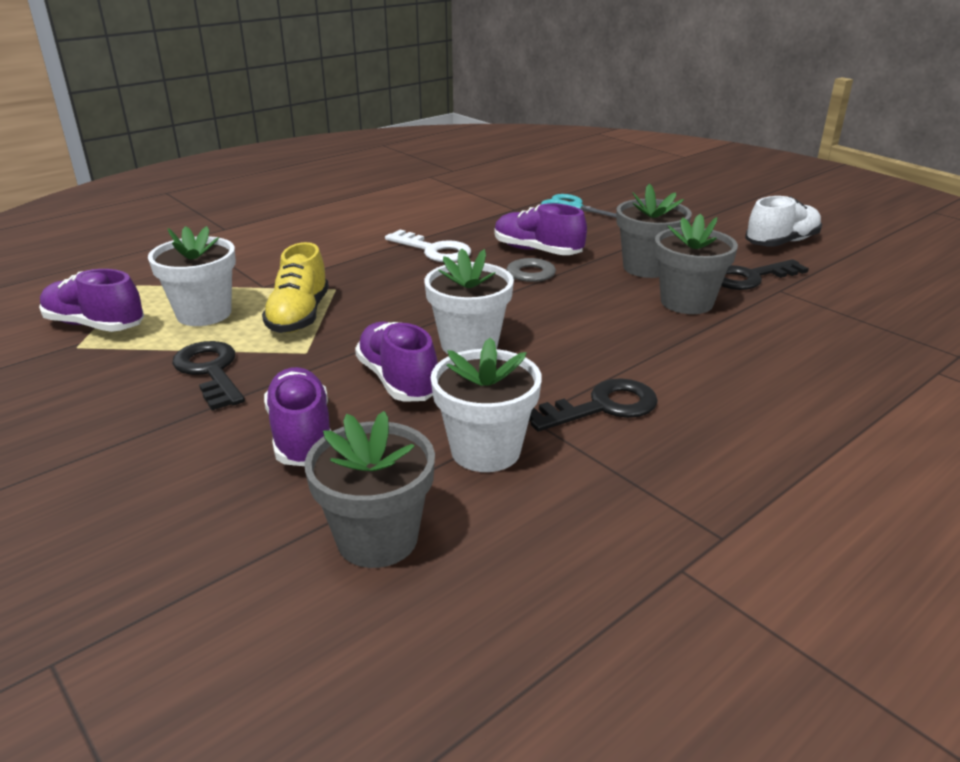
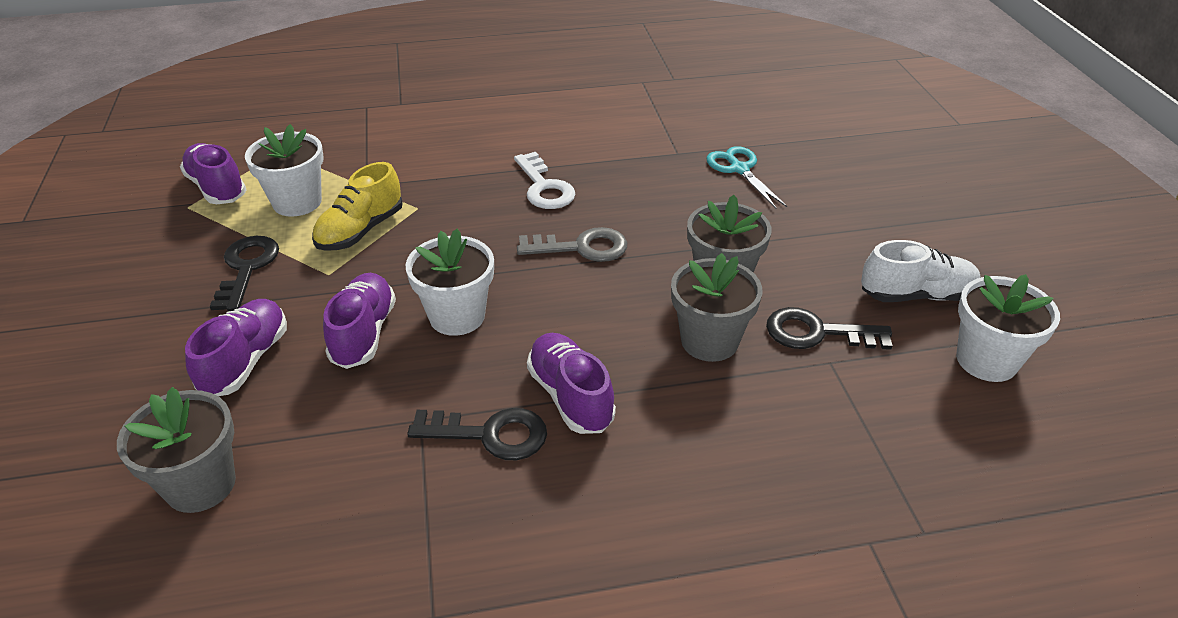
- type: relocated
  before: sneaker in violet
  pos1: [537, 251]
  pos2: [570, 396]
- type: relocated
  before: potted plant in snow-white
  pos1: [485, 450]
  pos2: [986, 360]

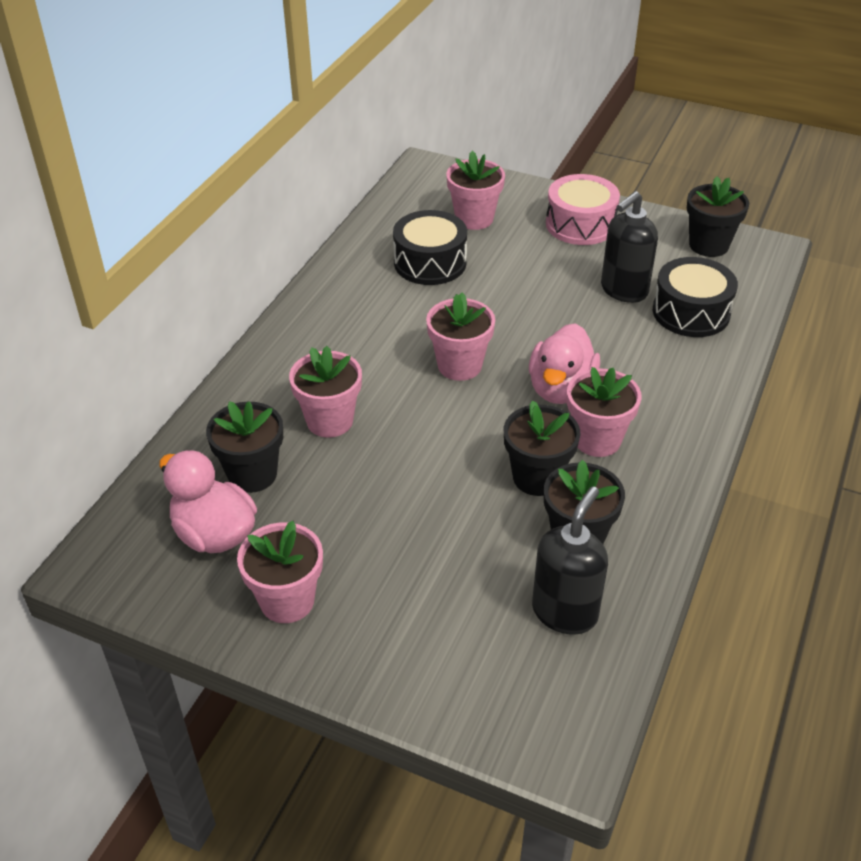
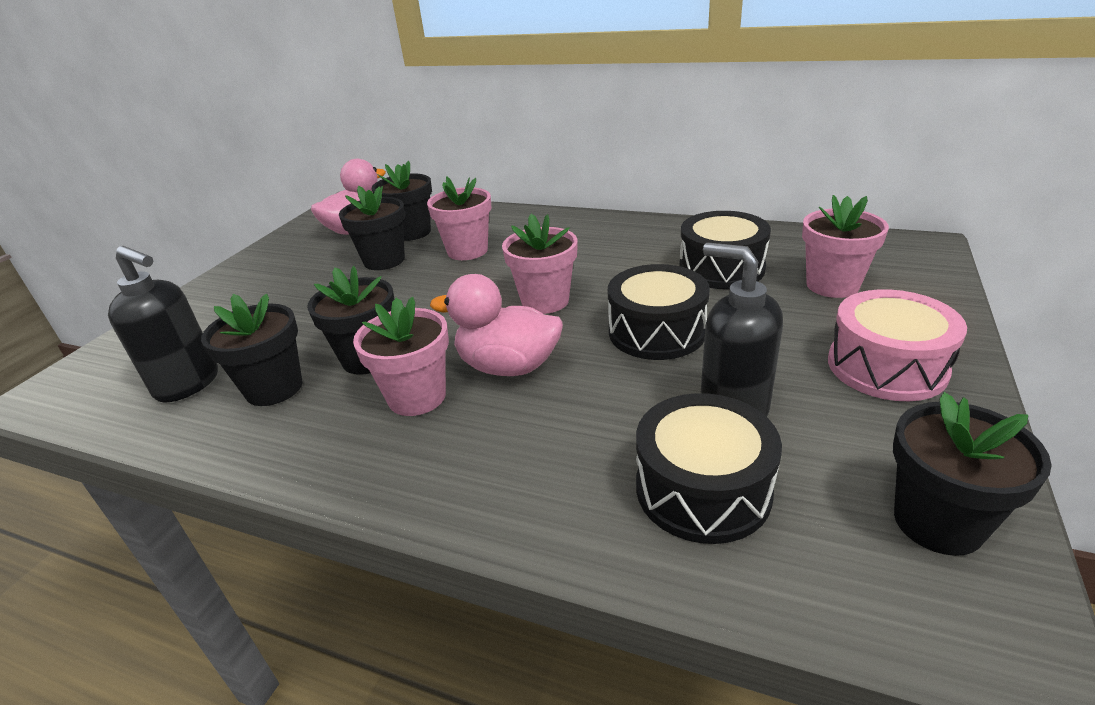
- type: missing
  before: potted plant in rose-pink
  pos1: [287, 601]
- type: appeared
  after: potted plant in ebony
  pos2: [384, 260]
- type: appeared
  after: toy drum in ebony
  pos2: [657, 331]

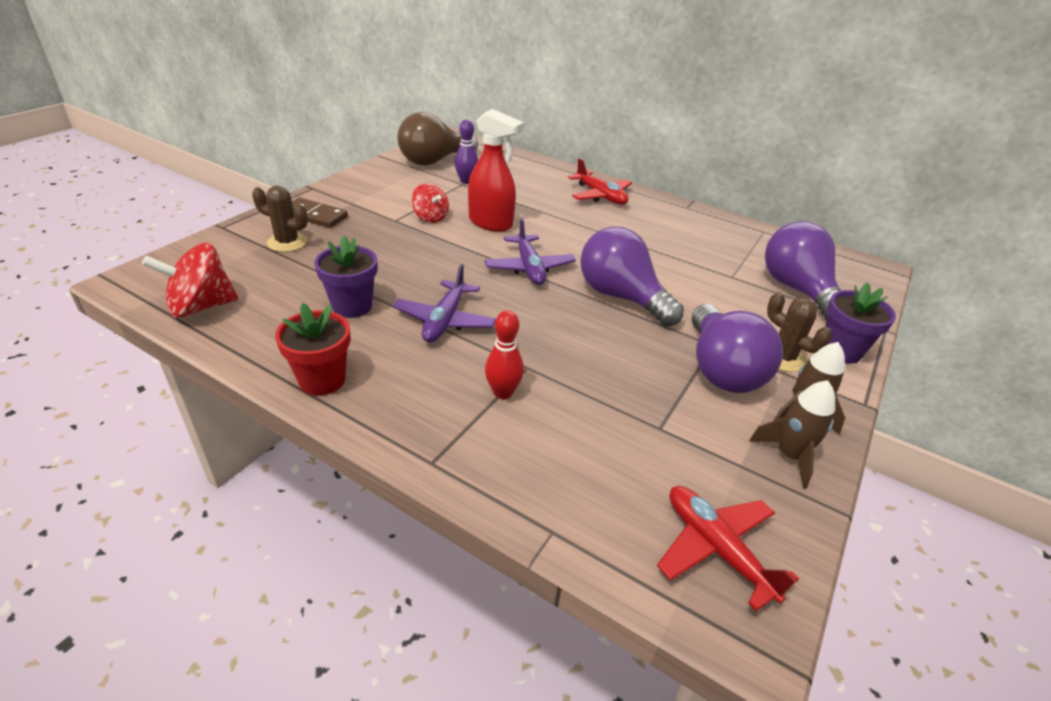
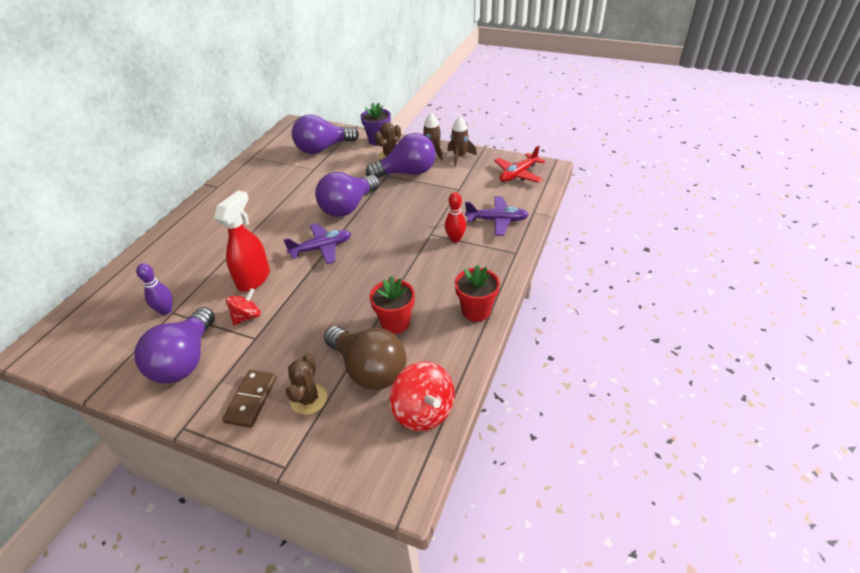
- type: relocated
  before: bulb in russet
  pos1: [434, 161]
  pos2: [369, 369]
- type: missing
  before: aeroplane in red
  pos1: [600, 196]
- type: colour
  before: potted plant in violet
  after: potted plant in red
  pos1: [352, 306]
  pos2: [395, 323]
- type: relocated
  before: aeroplane in violet
  pos1: [445, 320]
  pos2: [497, 220]
- type: appeared
  after: bulb in violet
  pos2: [185, 360]

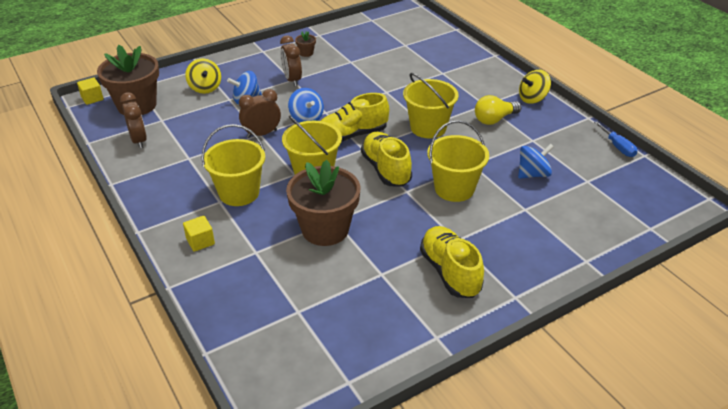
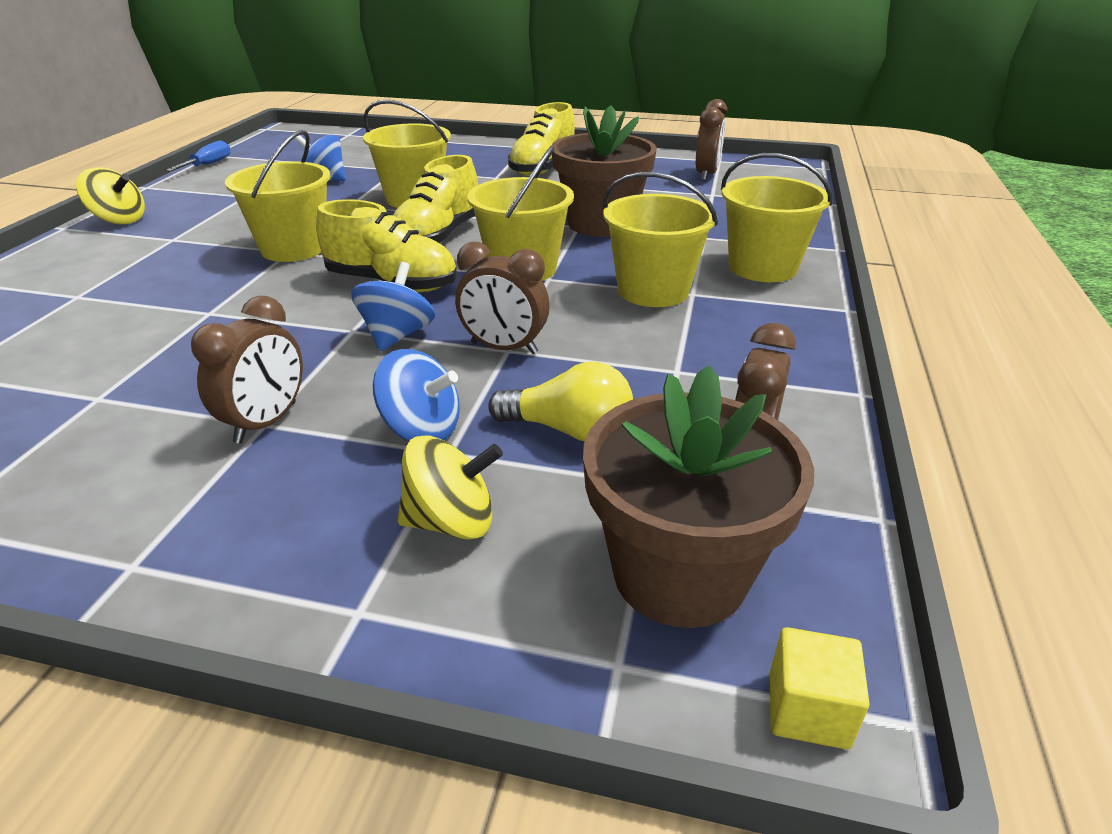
- type: missing
  before: potted plant in russet
  pos1: [306, 53]
- type: spun
  before: toy top in bright yellow
  pos1: [205, 88]
  pos2: [451, 522]
  turn: 60
- type: relocated
  before: bulb in bright yellow
  pos1: [494, 119]
  pos2: [569, 430]
- type: exchanged
  before: cube in bright yellow
  after: bucket in bright yellow
  pos1: [200, 241]
  pos2: [762, 267]
- type: appeared
  after: clock in russet
  pos2: [706, 174]

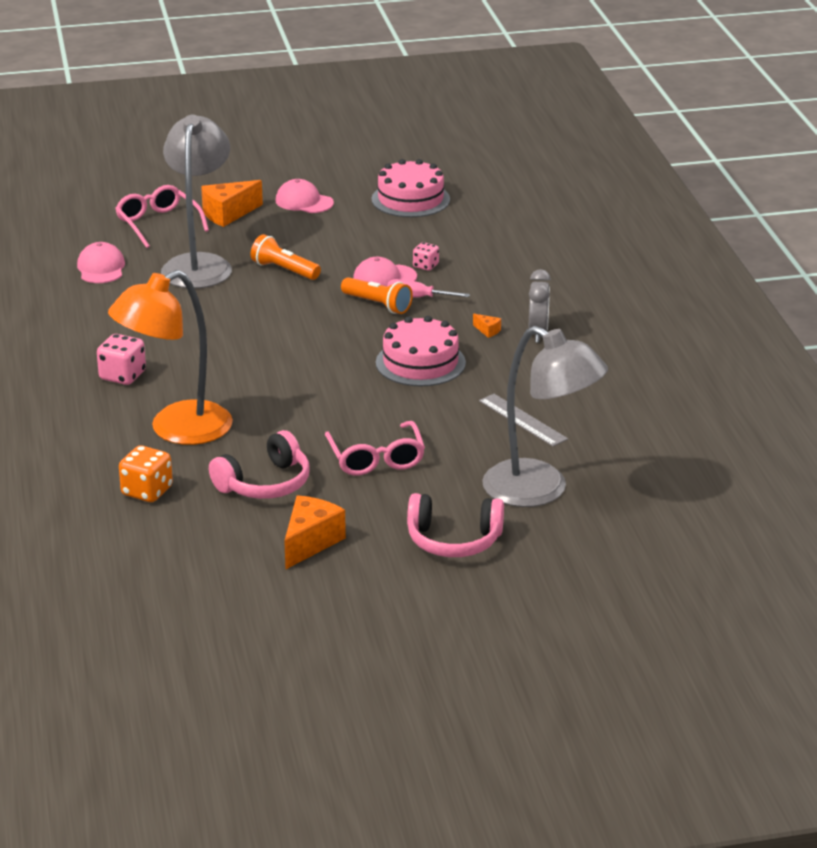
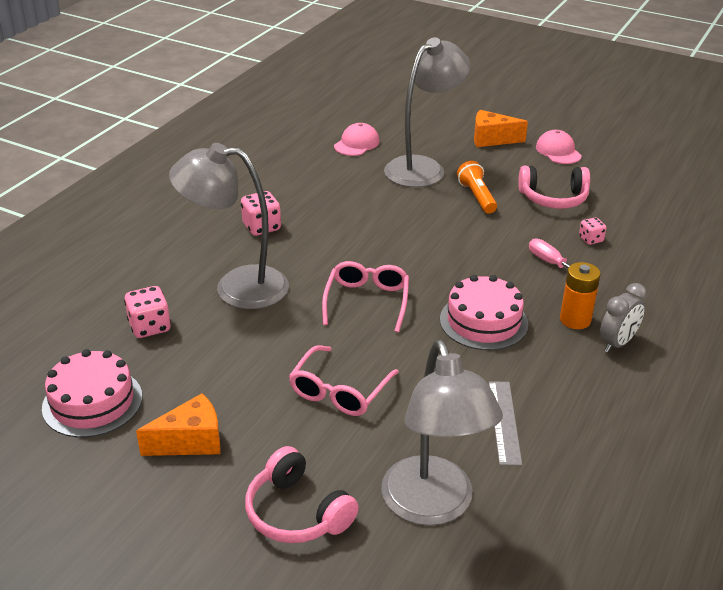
- type: relocated
  before: cake in rose-pink
  pos1: [410, 199]
  pos2: [92, 402]
- type: relocated
  before: eyeglasses in rose-pink
  pos1: [158, 224]
  pos2: [367, 301]
- type: missing
  before: cap in rose-pink
  pos1: [384, 278]
- type: colour
  before: reading lamp in orange
  after: reading lamp in grey
  pos1: [176, 430]
  pos2: [236, 287]
- type: missing
  before: torch in orange
  pos1: [378, 305]
- type: exchanged
  before: cheese wedge in orange
  after: AA battery in orange
  pos1: [488, 331]
  pos2: [575, 320]
- type: relocated
  before: headphones in rose-pink
  pos1: [265, 484]
  pos2: [553, 198]
- type: colour
  before: die in orange
  after: die in rose-pink
  pos1: [147, 491]
  pos2: [150, 327]

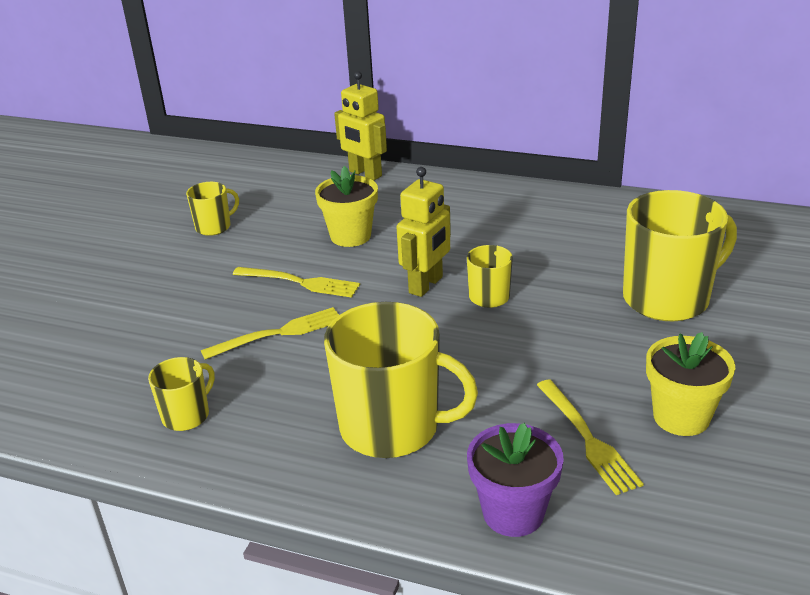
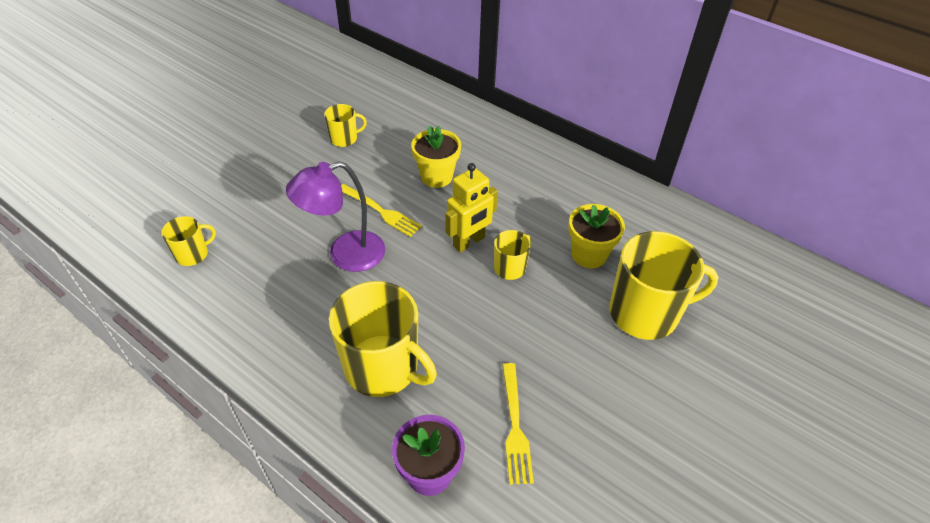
- type: missing
  before: robot figure in bright yellow
  pos1: [365, 174]
- type: exchanged
  before: table fork in bright yellow
  after: reading lamp in violet
  pos1: [279, 333]
  pos2: [345, 255]
- type: relocated
  before: potted plant in bright yellow
  pos1: [681, 417]
  pos2: [589, 255]
- type: relocated
  before: tea mug in bright yellow
  pos1: [187, 415]
  pos2: [193, 254]

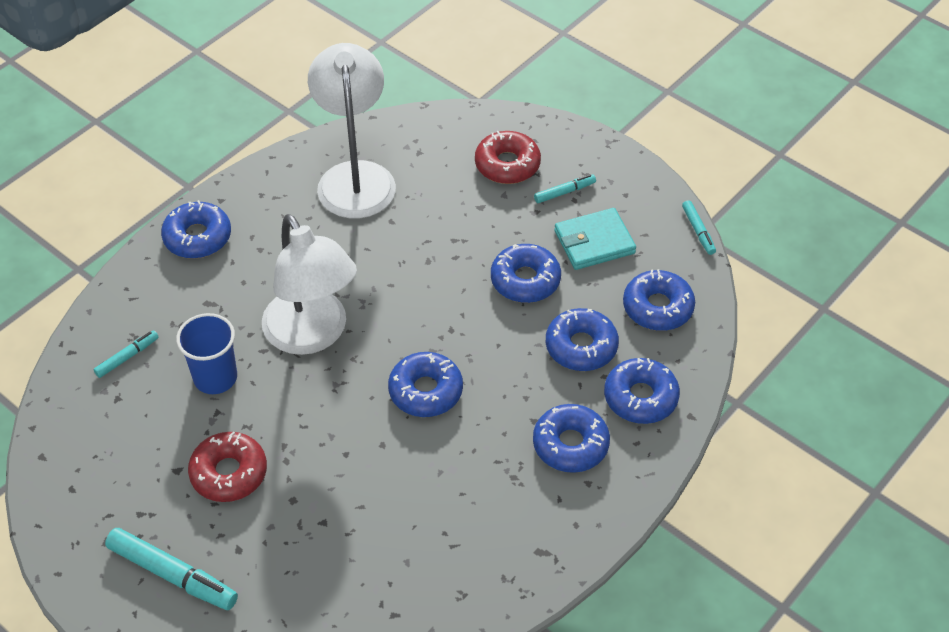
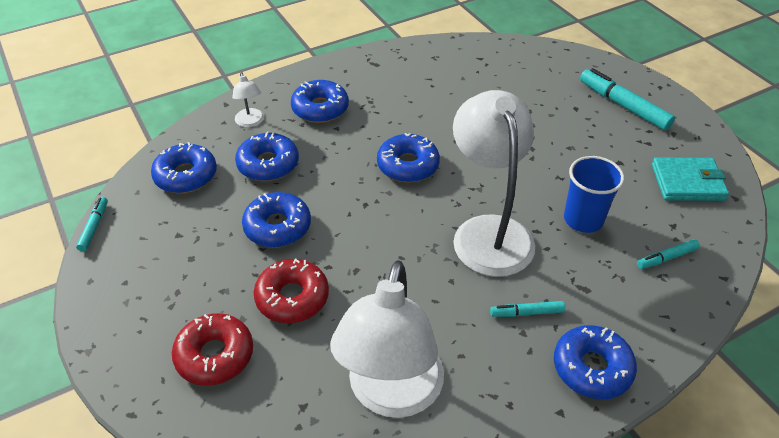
- type: relocated
  before: marker pen in aqua
  pos1: [564, 192]
  pos2: [526, 313]
- type: relocated
  before: card wallet in aqua
  pos1: [594, 242]
  pos2: [687, 182]
- type: exchanged
  before: doughnut in royal blue
  after: reading lamp in snow-white
  pos1: [640, 397]
  pos2: [250, 122]
- type: relocated
  before: doughnut in red
  pos1: [229, 473]
  pos2: [292, 297]

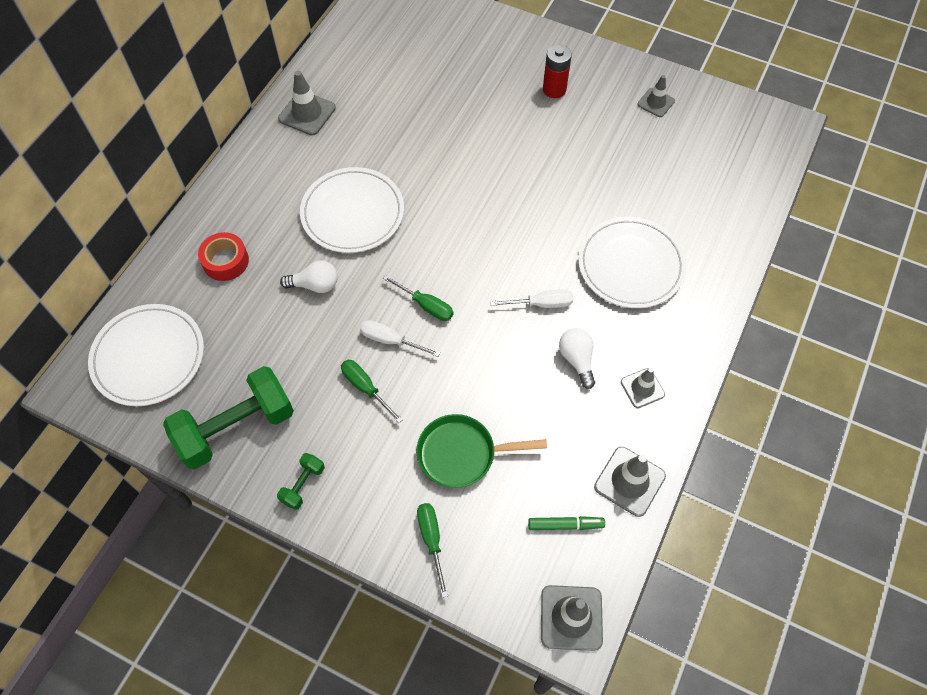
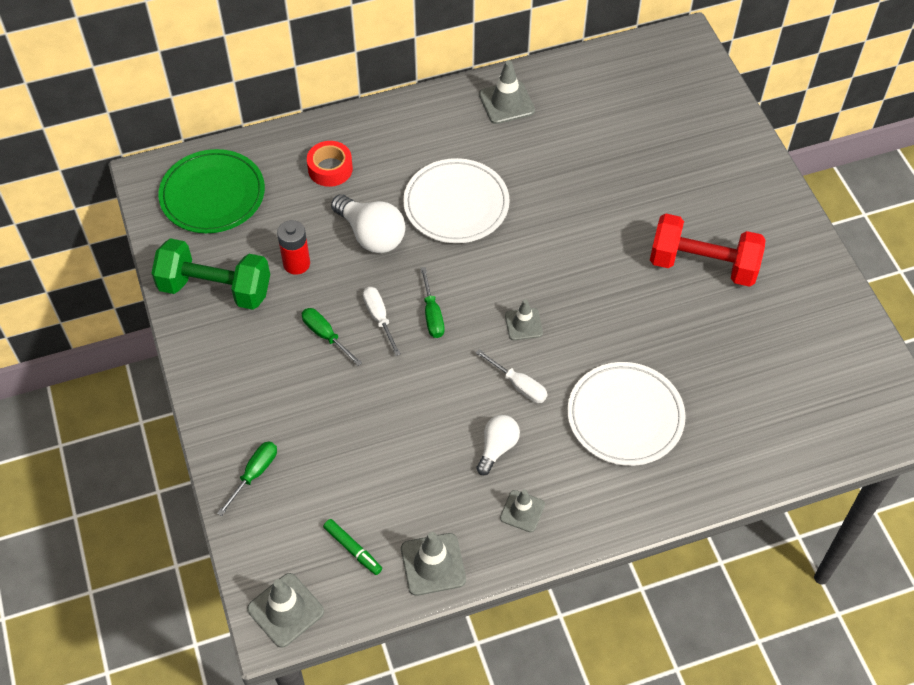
- type: relocated
  before: AA battery in red
  pos1: [554, 89]
  pos2: [296, 264]
- type: relocated
  before: road cone in grey
  pos1: [656, 102]
  pos2: [523, 324]
- type: size
  before: bulb in snow-white
  pos1: [315, 285]
  pos2: [371, 235]
  scale: 1.59
- type: colour
  before: flat dish in snow-white
  after: flat dish in green
  pos1: [148, 357]
  pos2: [212, 195]
- type: spun
  before: screwdriver in green
  pos1: [365, 388]
  pos2: [325, 335]
  turn: -45
- type: missing
  before: frying pan in green
  pos1: [462, 454]
- type: missing
  before: dumbbell in green
  pos1: [303, 485]
- type: appeared
  after: dumbbell in red
  pos2: [703, 265]

